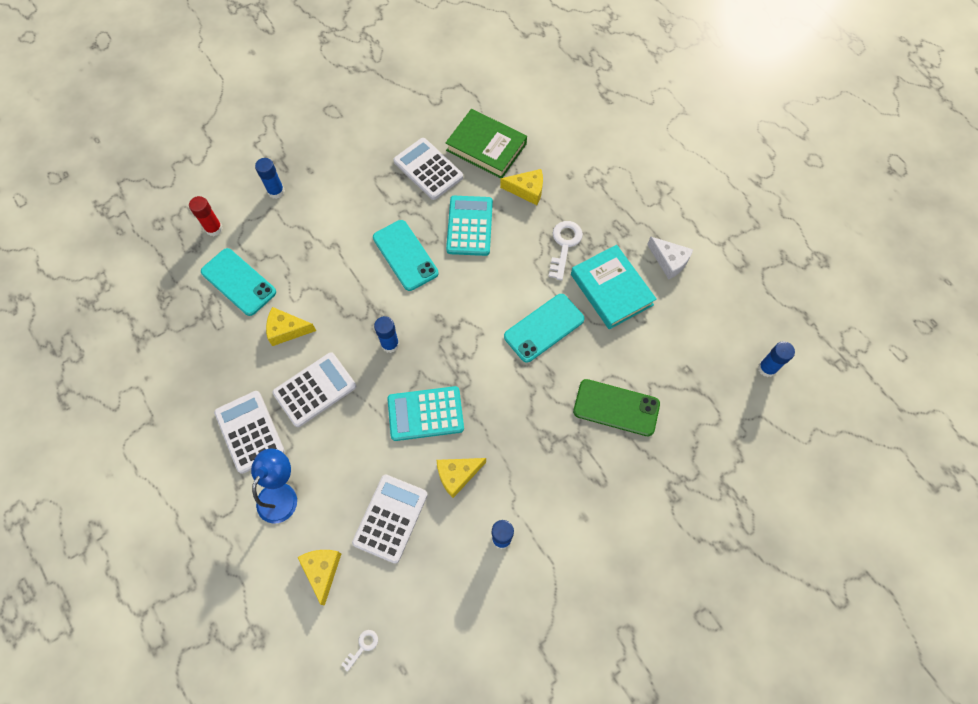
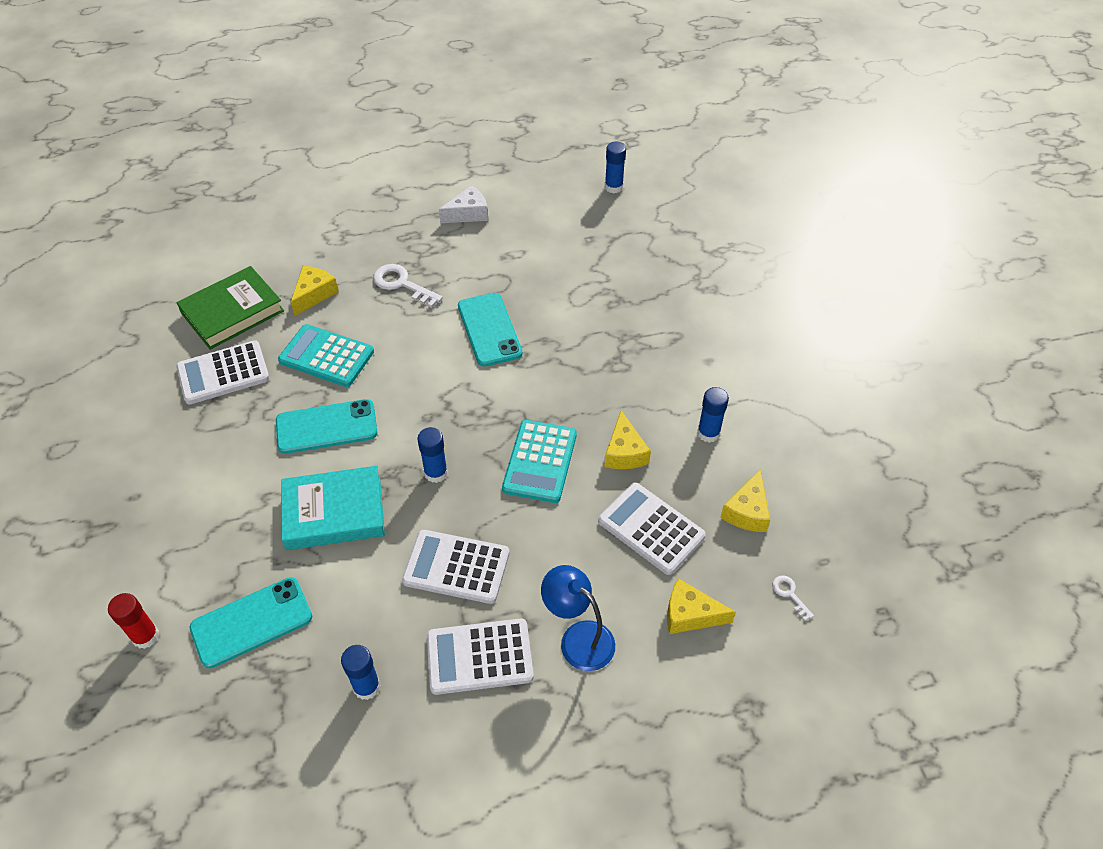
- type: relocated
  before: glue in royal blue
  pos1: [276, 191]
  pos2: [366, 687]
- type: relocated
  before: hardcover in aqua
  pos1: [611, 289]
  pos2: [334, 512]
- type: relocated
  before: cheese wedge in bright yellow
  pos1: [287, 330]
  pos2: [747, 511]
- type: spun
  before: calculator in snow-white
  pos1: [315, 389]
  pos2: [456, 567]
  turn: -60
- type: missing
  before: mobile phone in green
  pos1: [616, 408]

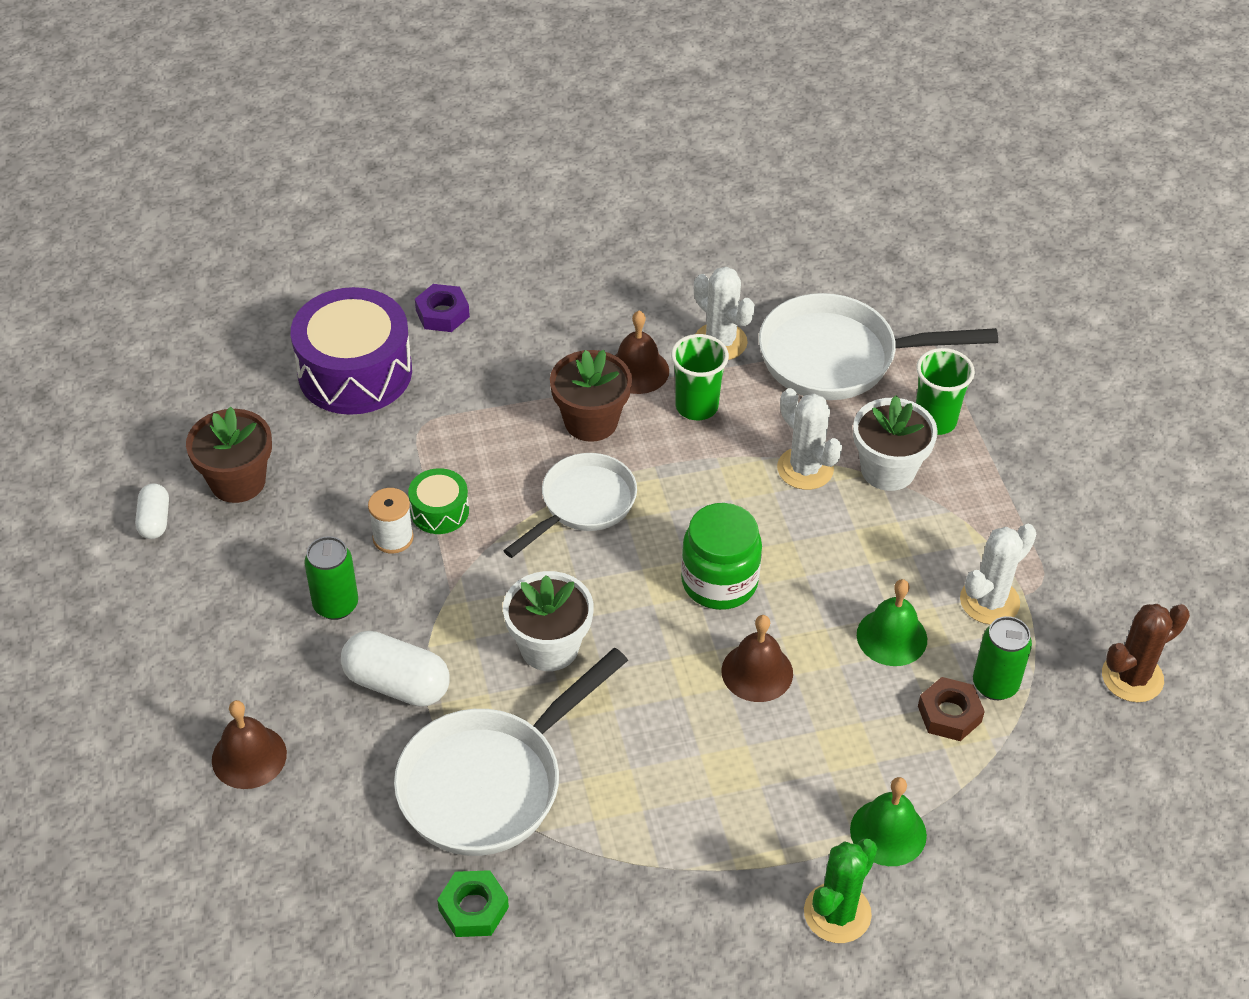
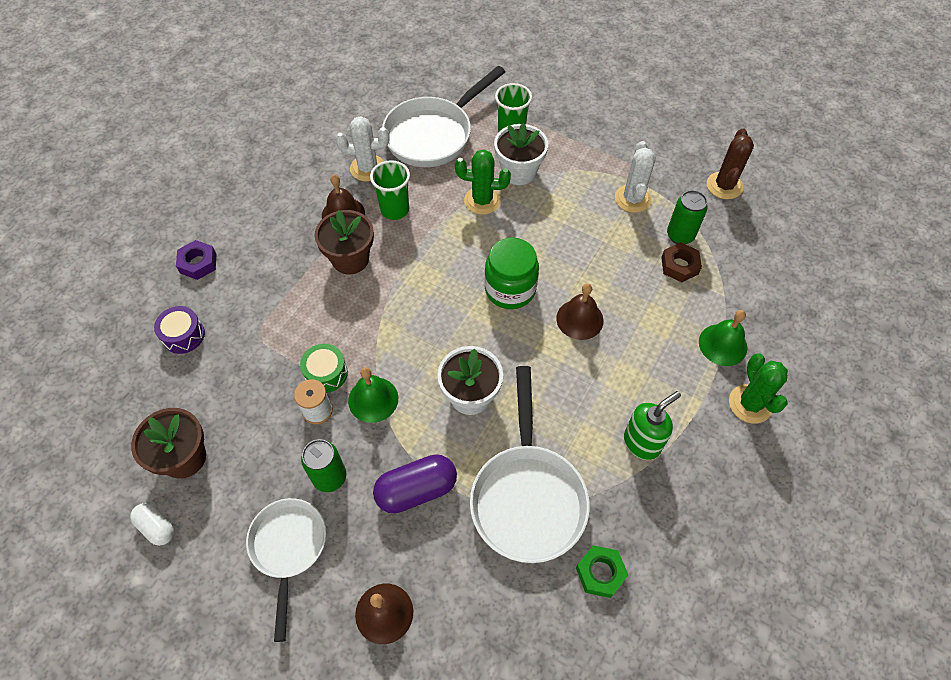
- type: size
  before: toy drum in violet
  pos1: [355, 372]
  pos2: [183, 335]
  scale: 0.48
- type: colour
  before: cactus in snow-white
  after: cactus in green
  pos1: [805, 469]
  pos2: [482, 200]
- type: relocated
  before: frying pan in snow-white
  pos1: [583, 504]
  pos2: [288, 548]
- type: relocated
  before: school bell in green
  pos1: [892, 637]
  pos2: [373, 399]
- type: colour
  before: capsule in snow-white
  after: capsule in violet
  pos1: [397, 684]
  pos2: [416, 490]
- type: appeared
  after: soap dispenser in green
  pos2: [642, 443]

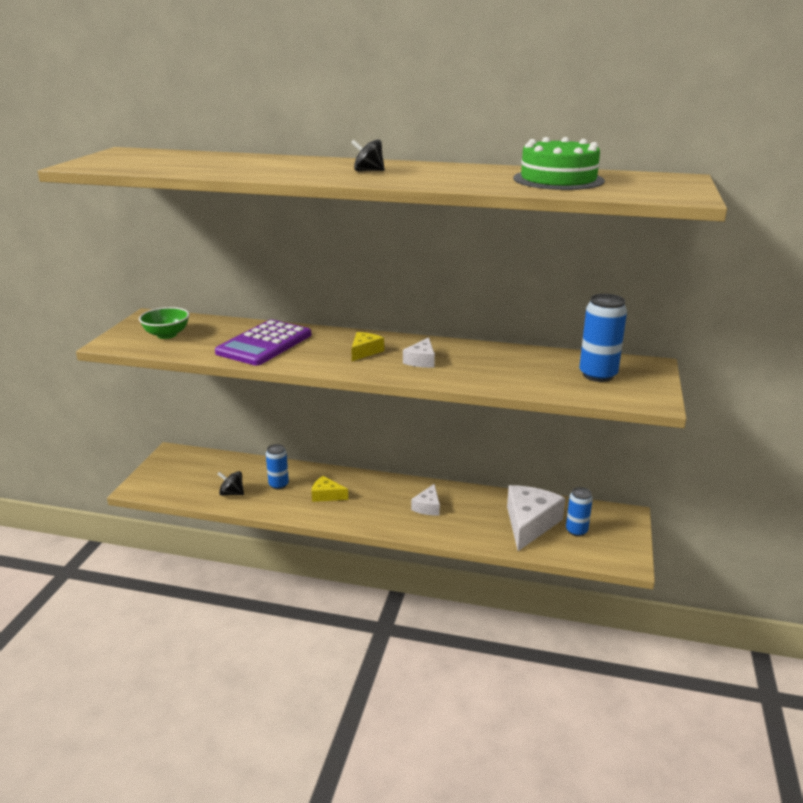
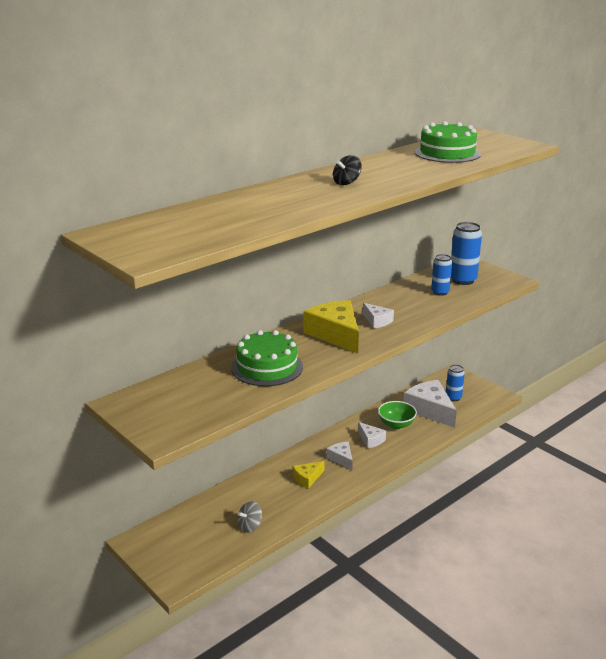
- type: relocated
  before: serving bowl in green
  pos1: [167, 335]
  pos2: [396, 424]
- type: exchanged
  before: calculator in violet
  after: cake in green
  pos1: [264, 344]
  pos2: [267, 367]
- type: size
  before: cheese wedge in bright yellow
  pos1: [365, 352]
  pos2: [335, 334]
  scale: 1.93
- type: relocated
  before: tin in royal blue
  pos1: [278, 485]
  pos2: [440, 292]
- type: colour
  before: toy top in ebony
  after: toy top in grey
  pos1: [232, 493]
  pos2: [250, 526]
- type: appeared
  after: cheese wedge in snow-white
  pos2: [341, 459]

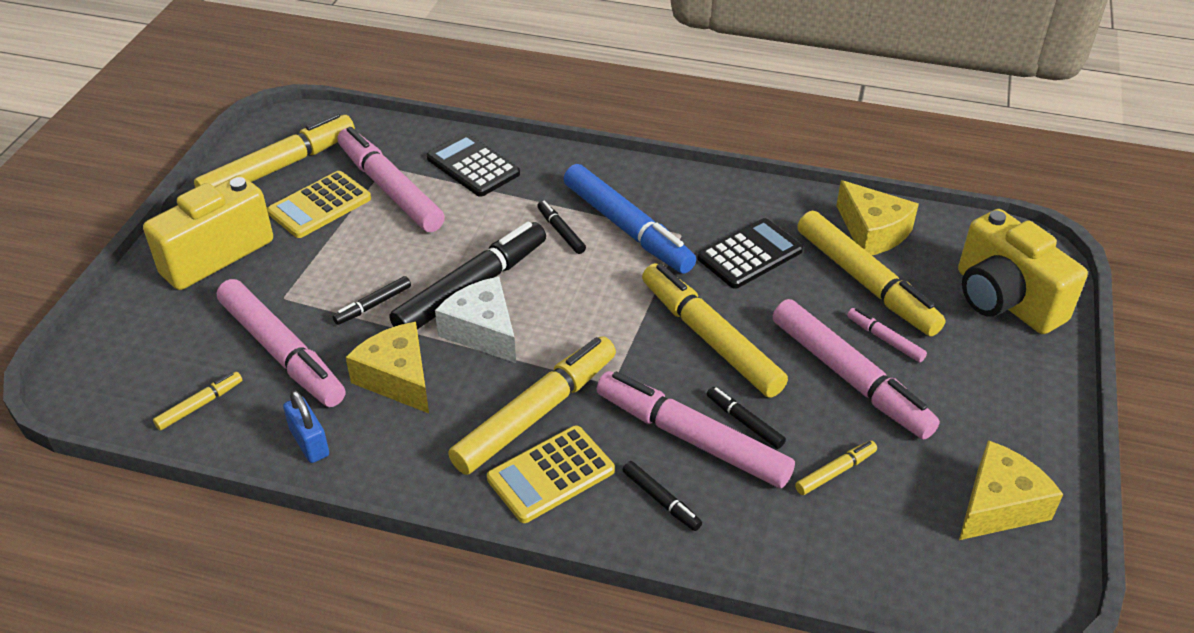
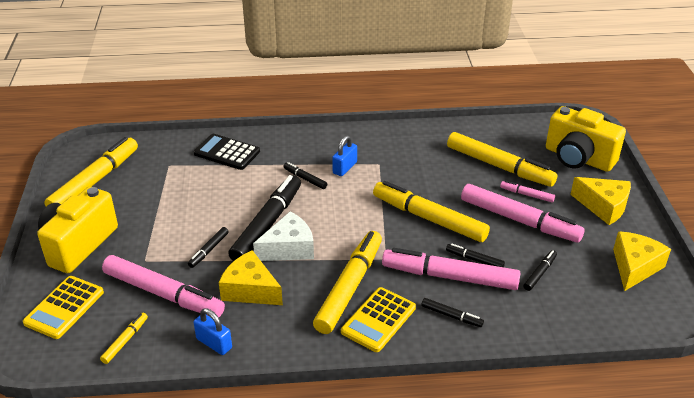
- type: missing
  before: marker pen in rose-pink
  pos1: [390, 189]
- type: exchanged
  before: marker pen in royal blue
  after: small lock in royal blue
  pos1: [627, 228]
  pos2: [345, 168]
- type: relocated
  before: calculator in bright yellow
  pos1: [320, 205]
  pos2: [64, 307]
- type: relocated
  before: cheese wedge in bright yellow
  pos1: [872, 232]
  pos2: [603, 206]
- type: missing
  before: calculator in ebony
  pos1: [750, 254]
- type: spun
  before: cheese wedge in snow-white
  pos1: [482, 331]
  pos2: [289, 248]
  turn: 120
- type: colour
  before: marker pen in bright yellow
  after: marker pen in ebony
  pos1: [835, 472]
  pos2: [540, 273]

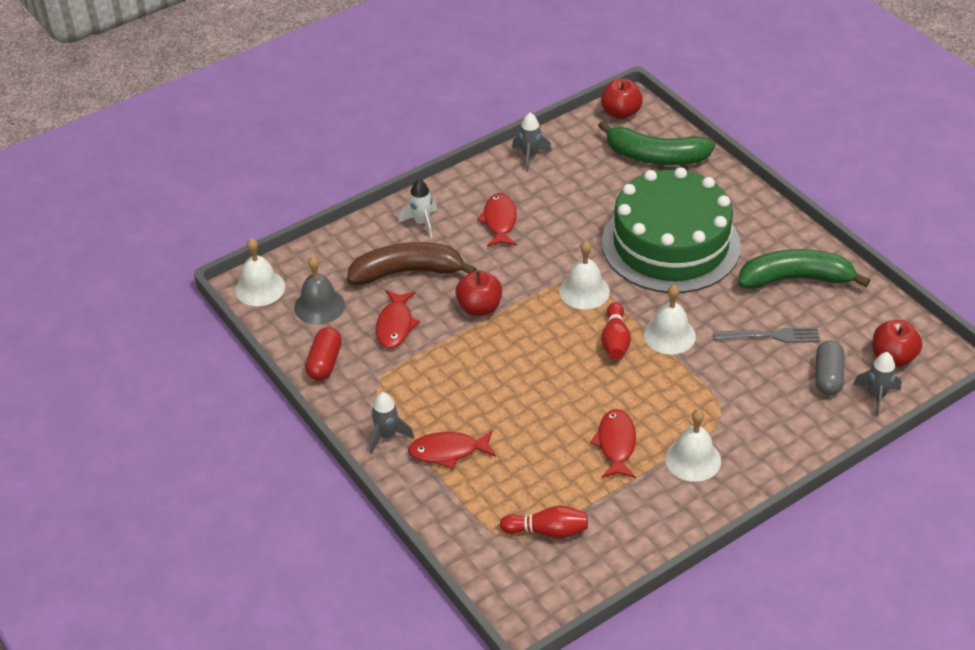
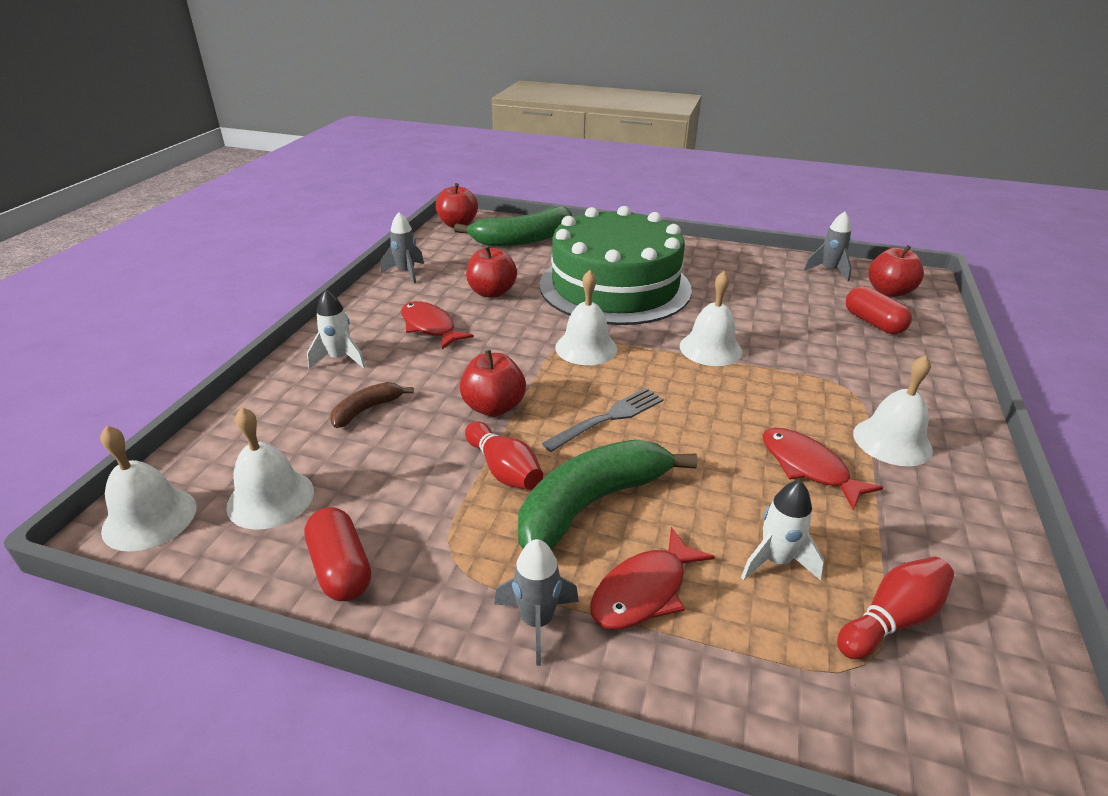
- type: size
  before: banana in russet
  pos1: [407, 272]
  pos2: [367, 410]
  scale: 0.49
- type: relocated
  before: banana in green
  pos1: [795, 279]
  pos2: [591, 504]
- type: colour
  before: school bell in grey
  after: school bell in snow-white
  pos1: [319, 306]
  pos2: [270, 498]
- type: missing
  before: toy fish in red
  pos1: [395, 325]
- type: relocated
  before: tenpin in red
  pos1: [615, 340]
  pos2: [504, 470]
- type: relocated
  before: table fork in grey
  pos1: [771, 336]
  pos2: [608, 418]
- type: colour
  before: capsule in grey
  after: capsule in red
  pos1: [828, 376]
  pos2: [873, 323]
- type: relocated
  before: rocket in grey
  pos1: [876, 396]
  pos2: [829, 271]
- type: appeared
  after: apple fruit in red
  pos2: [492, 292]
- type: appeared
  after: rocket in snow-white
  pos2: [775, 561]

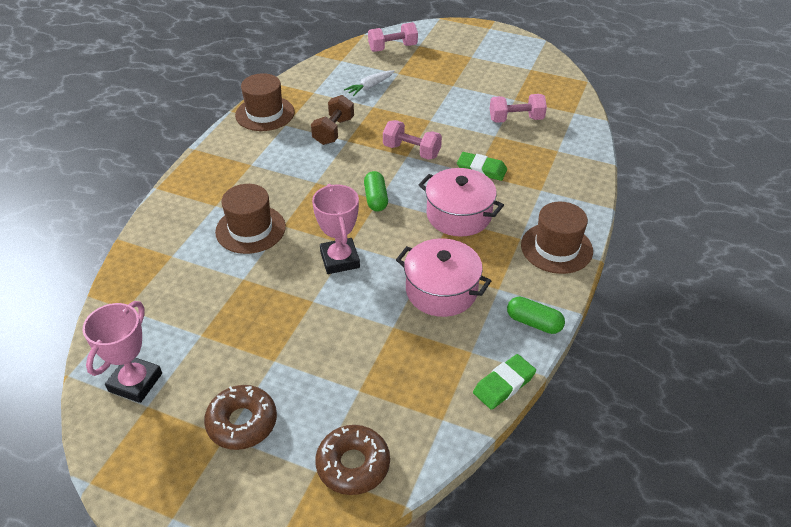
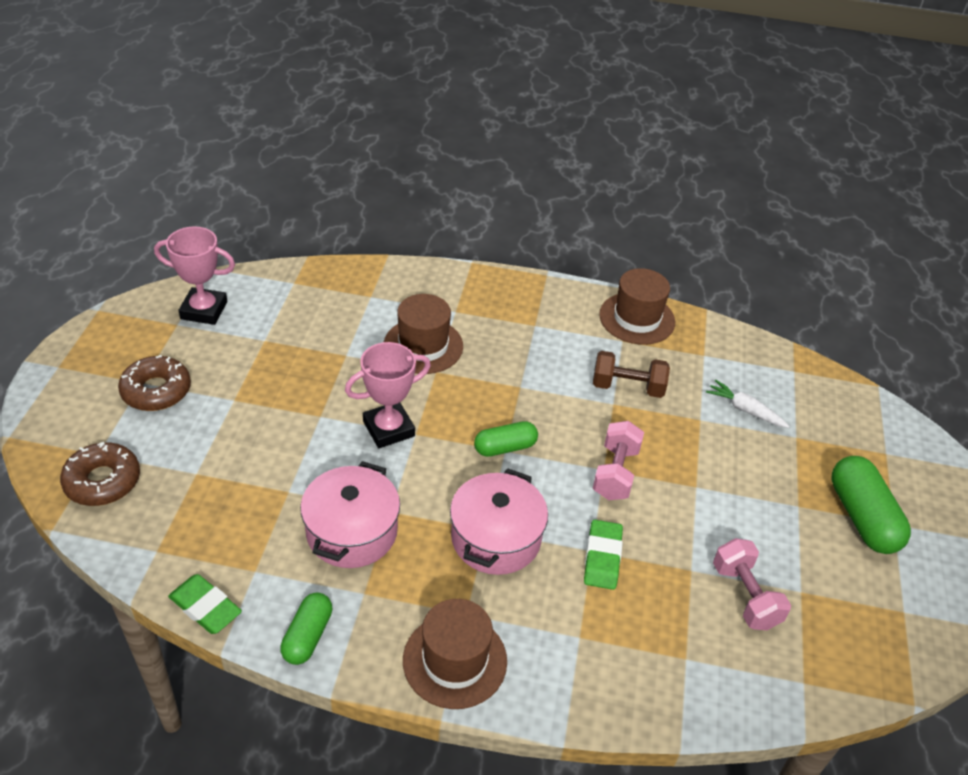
- type: missing
  before: dumbbell in rose-pink
  pos1: [392, 48]
- type: appeared
  after: capsule in green
  pos2: [862, 517]

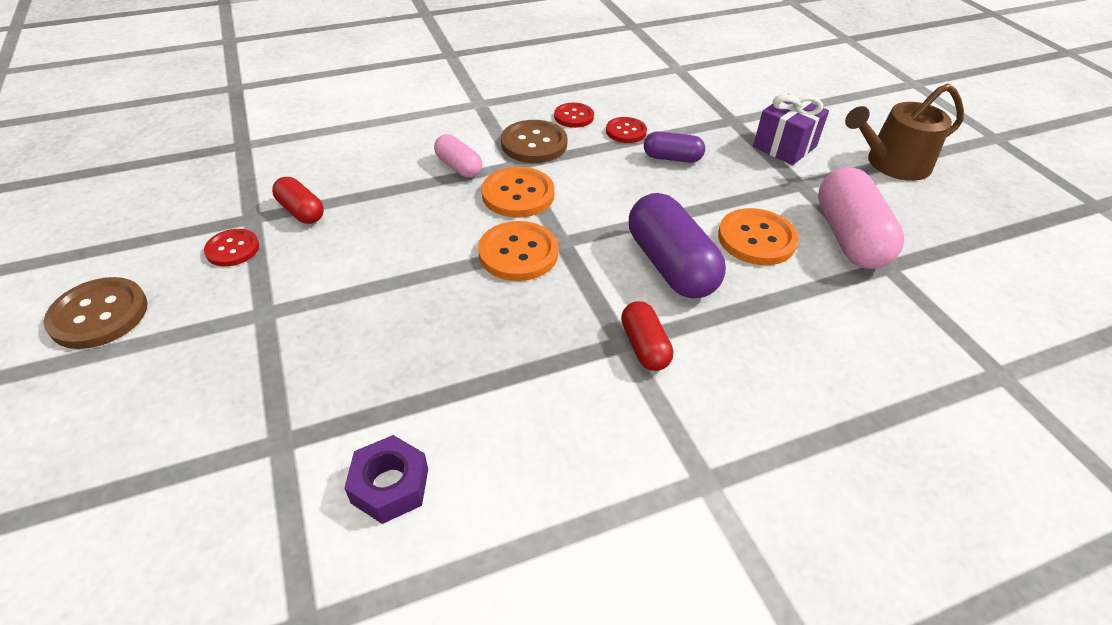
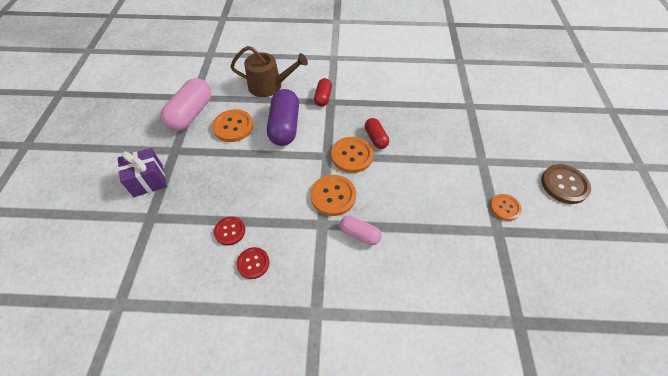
- type: relocated
  before: watering pot in russet
  pos1: [892, 164]
  pos2: [269, 85]
- type: missing
  before: sewing button in russet
  pos1: [534, 144]
- type: missing
  before: capsule in violet
  pos1: [672, 158]
- type: spun
  before: capsule in rose-pink
  pos1: [459, 167]
  pos2: [359, 234]
  turn: -45
- type: relocated
  before: capsule in red
  pos1: [301, 211]
  pos2: [376, 138]
- type: colour
  before: sewing button in red
  after: sewing button in orange
  pos1: [232, 249]
  pos2: [505, 208]
- type: missing
  before: nut in violet
  pos1: [390, 486]

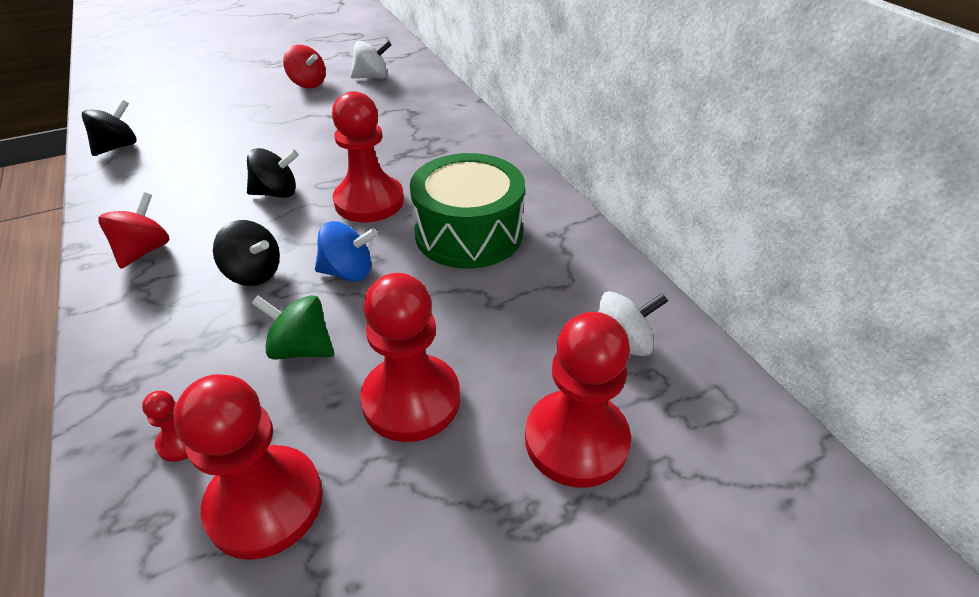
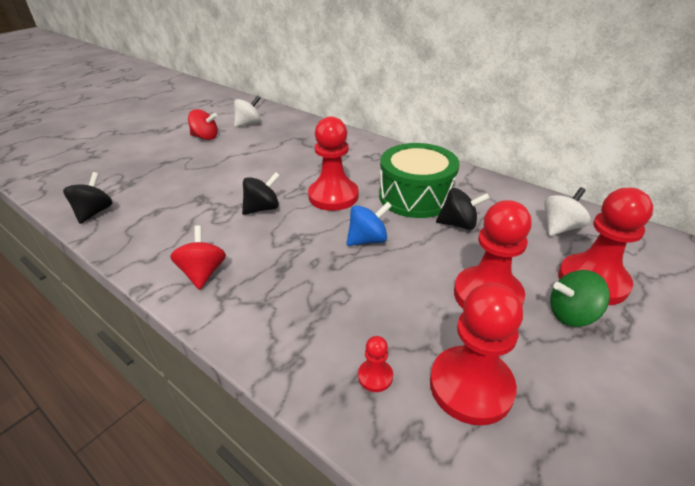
- type: relocated
  before: toy top in ebony
  pos1: [254, 273]
  pos2: [458, 224]
- type: relocated
  before: toy top in green
  pos1: [301, 348]
  pos2: [571, 314]

